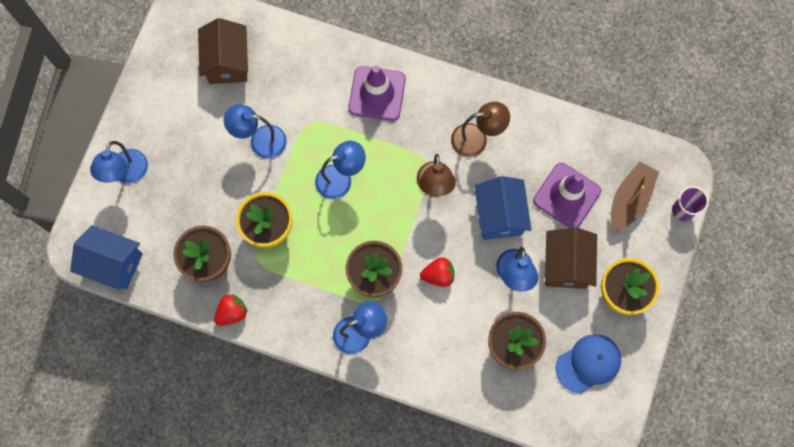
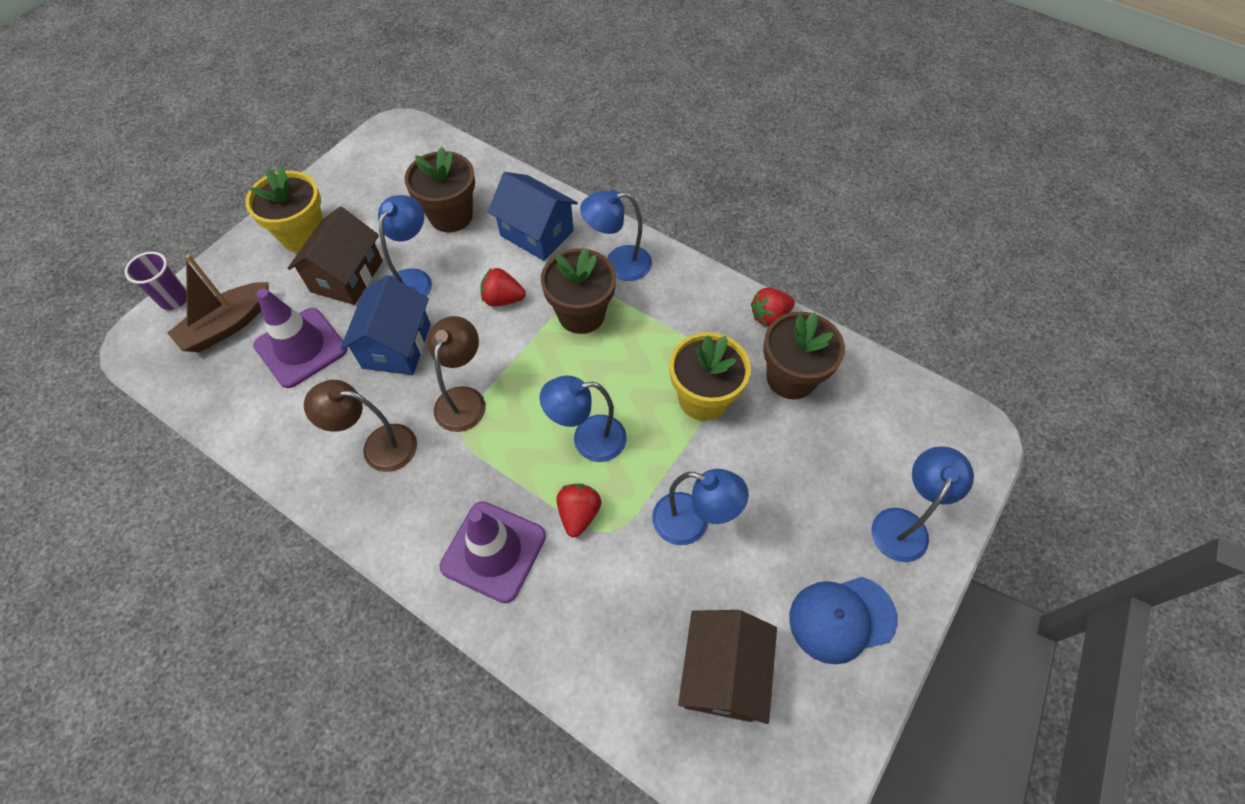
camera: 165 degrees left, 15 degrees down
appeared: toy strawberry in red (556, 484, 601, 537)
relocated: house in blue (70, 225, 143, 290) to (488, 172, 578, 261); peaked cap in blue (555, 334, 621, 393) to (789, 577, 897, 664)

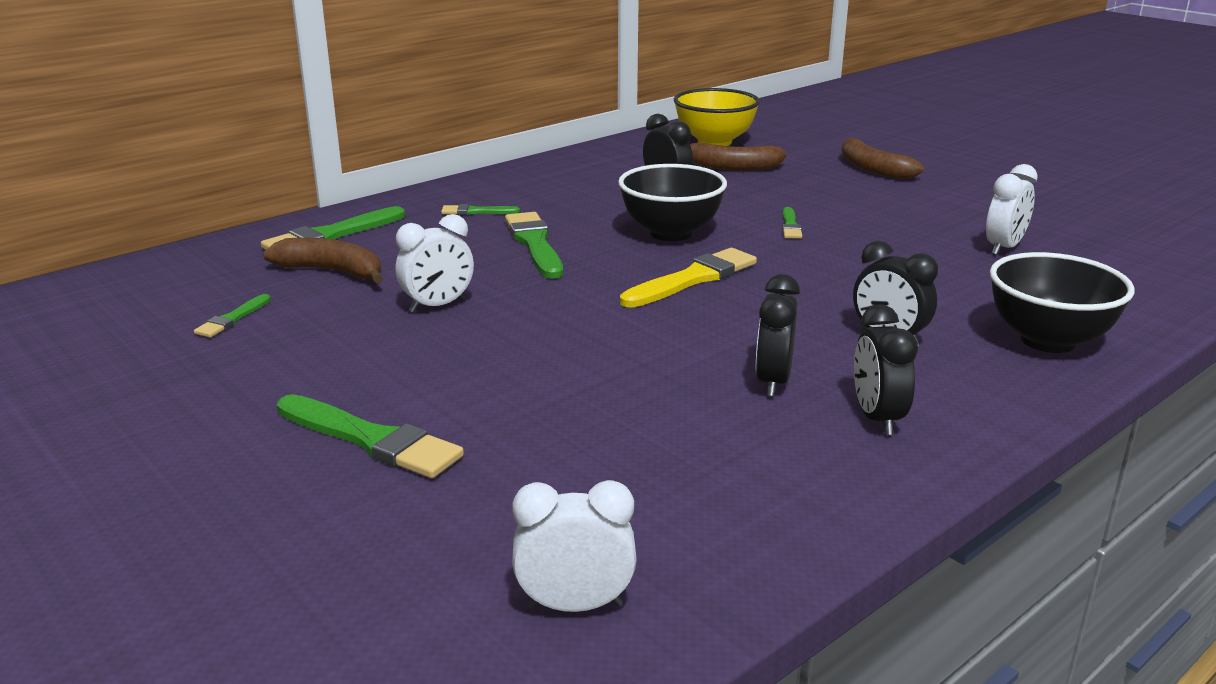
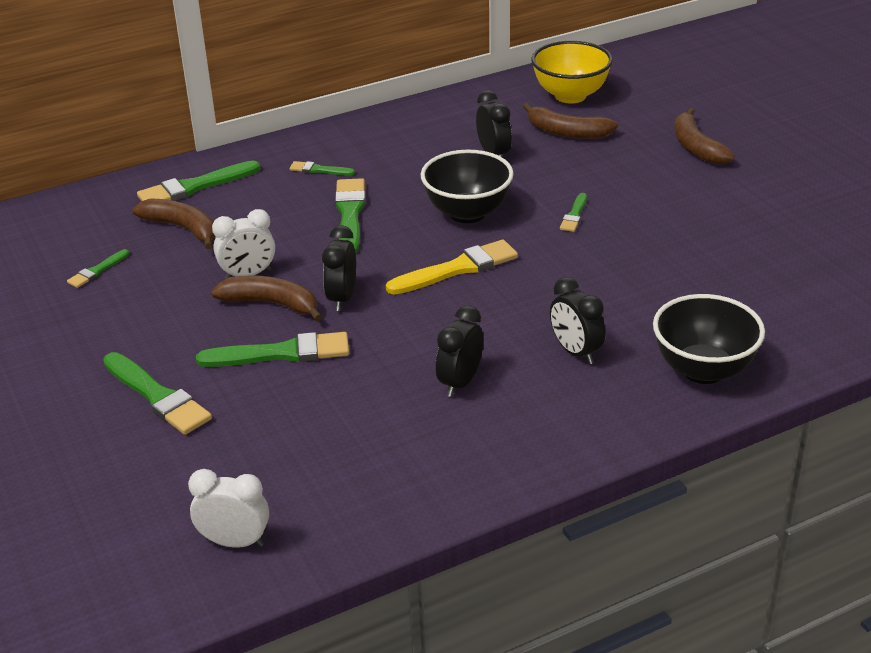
camera: 15 degrees right, 10 degrees up
missing: clock in white (986, 164, 1038, 255)
appeared: brush in green (196, 332, 349, 367); banana in dark brown (211, 275, 322, 321)
relocated: clock in black (854, 304, 918, 435) to (322, 225, 356, 311)

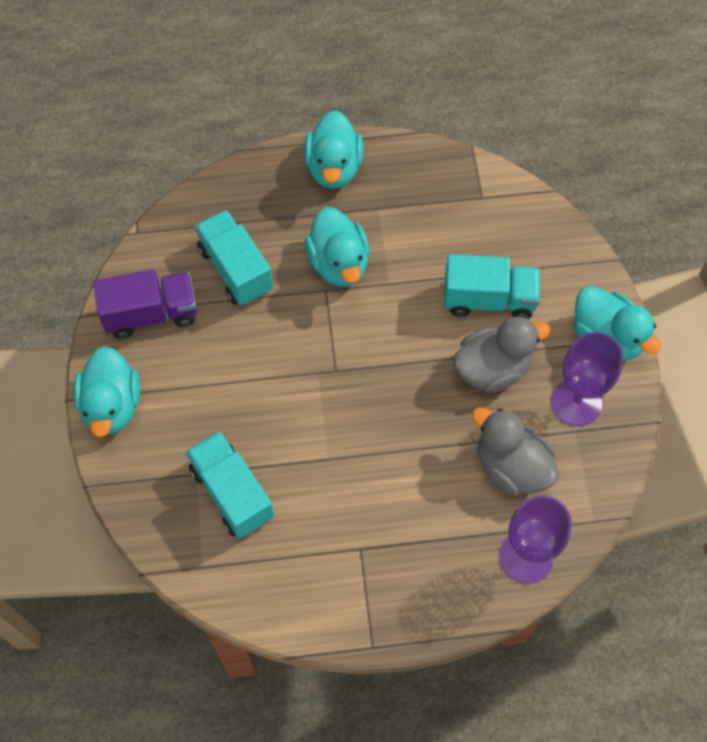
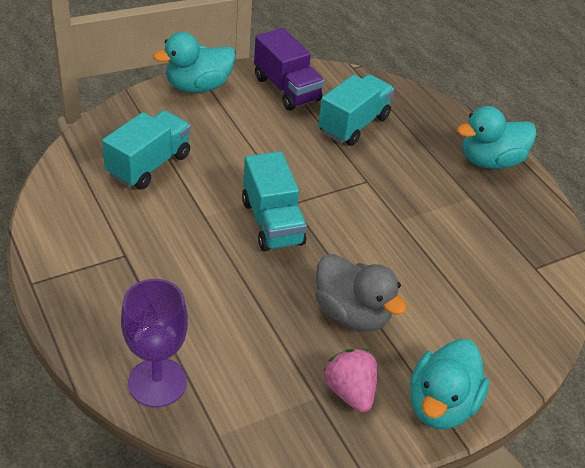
camera: 65 degrees right, 20 degrees down
missing: toy duck in turquoise (305, 207, 370, 287); toy duck in ash-grey (472, 407, 559, 495)
relocated: truck in turquoise (444, 254, 540, 319) to (242, 151, 307, 252)
exchanged: goblet in purple (551, 332, 624, 426) to toy strawberry in pink (323, 349, 377, 412)

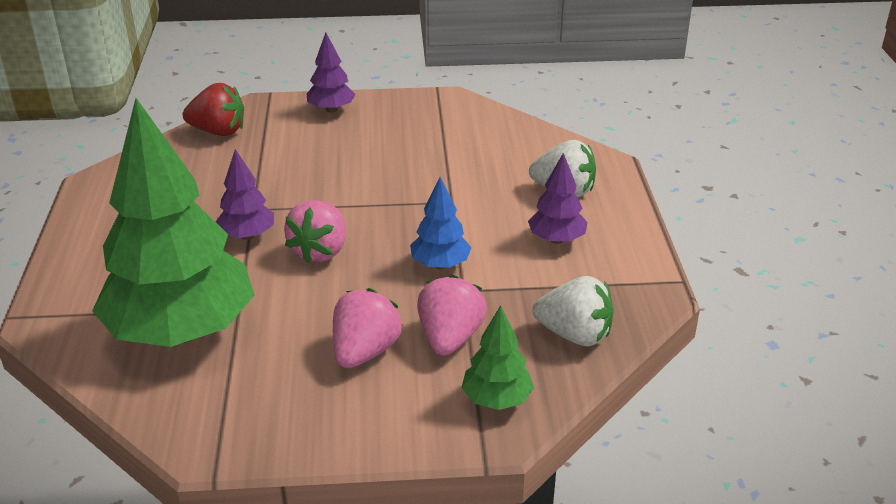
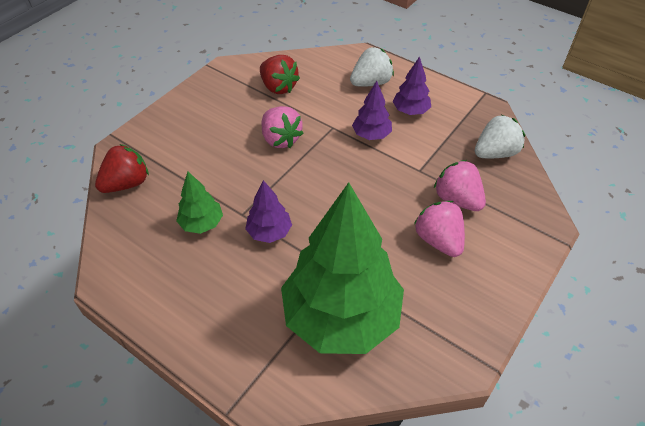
camera: 50 degrees left, 15 degrees up
missing: fir tree in blue (410, 177, 472, 269)
appeared: toy strawberry in red (260, 55, 300, 94)
relocated: fir tree in green (461, 305, 534, 410) to (176, 172, 223, 234); toy strawberry in pink (284, 200, 346, 264) to (261, 106, 303, 148); fir tree in purple (307, 32, 356, 113) to (352, 81, 392, 140)

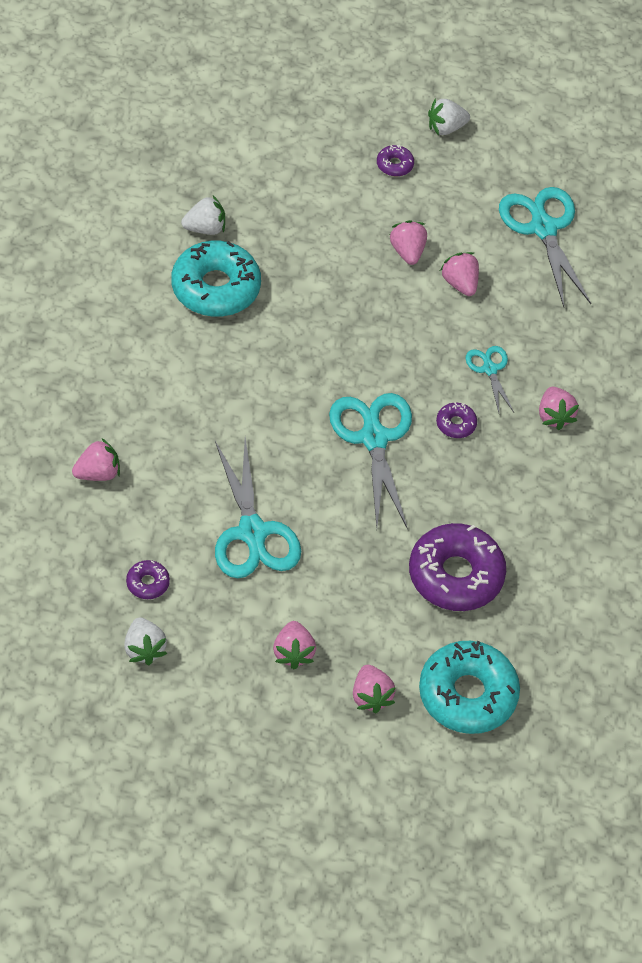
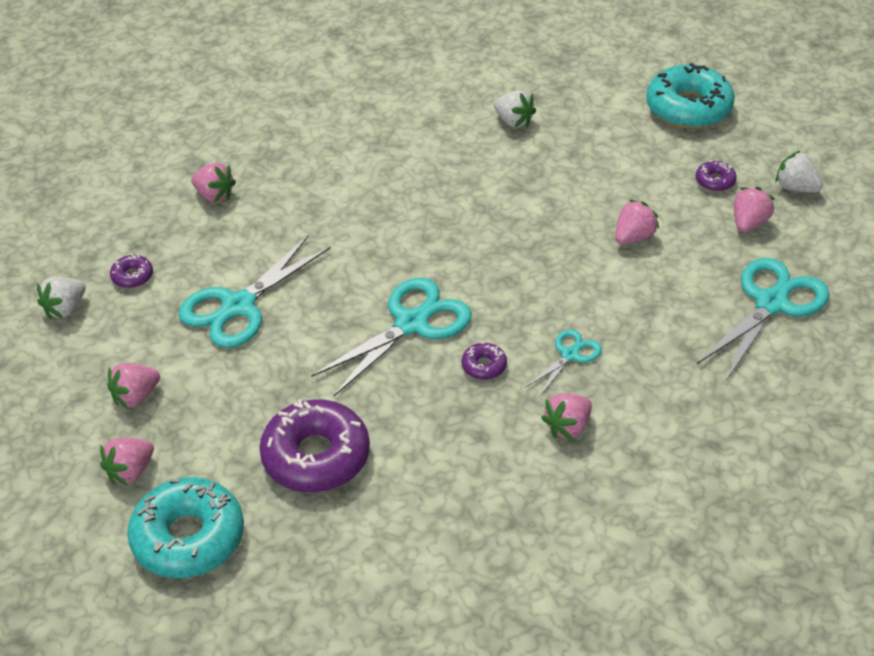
camera: 60 degrees right, 10 degrees down
relocated: doughnut in turquoise (171, 241, 261, 317) to (646, 63, 735, 129); toy strawberry in pink (440, 252, 479, 296) to (734, 187, 775, 232)

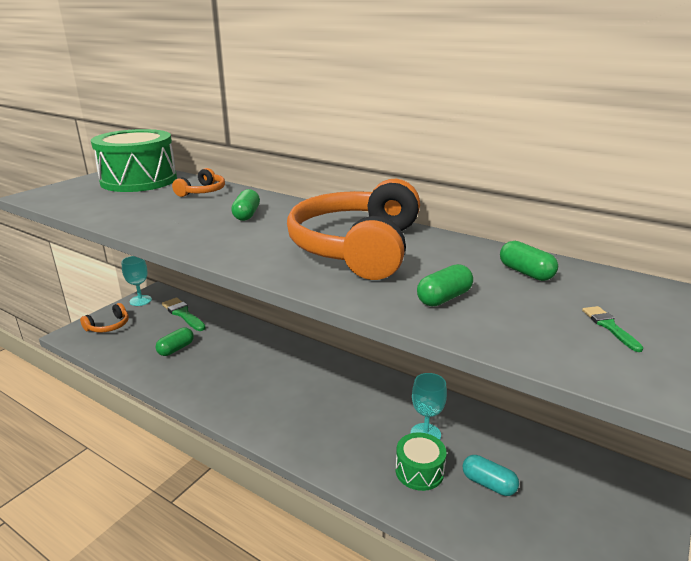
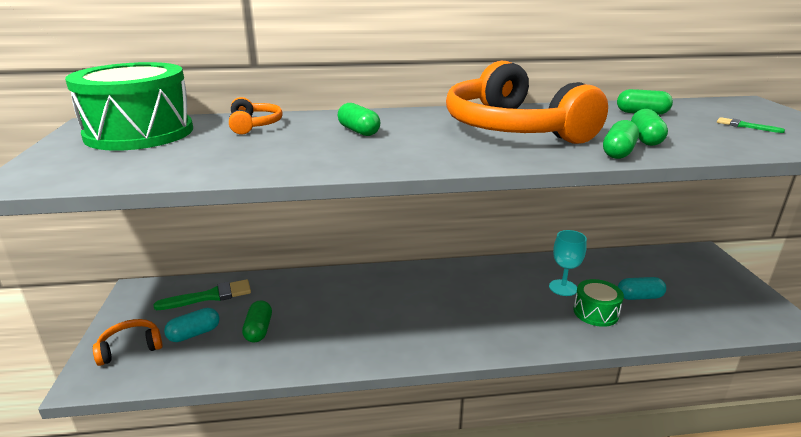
camera: 40 degrees left, 0 degrees up
missing: goblet in turquoise (121, 256, 152, 306)
appeared: capsule in turquoise (164, 308, 220, 342); capsule in green (603, 120, 639, 159)
spun: headphones in orange-coloured (80, 303, 129, 333) = (93, 319, 163, 366) 120 degrees counterclockwise; brush in green (162, 298, 206, 331) = (154, 279, 251, 310) 150 degrees clockwise

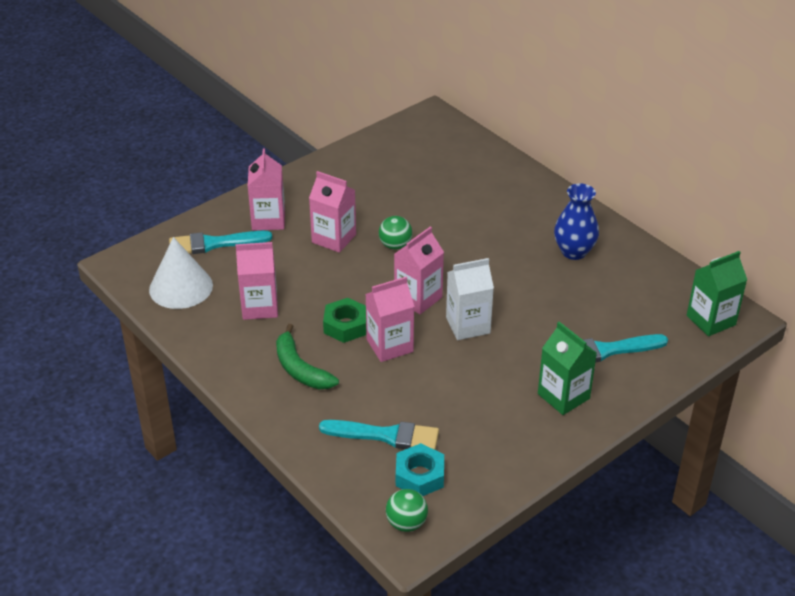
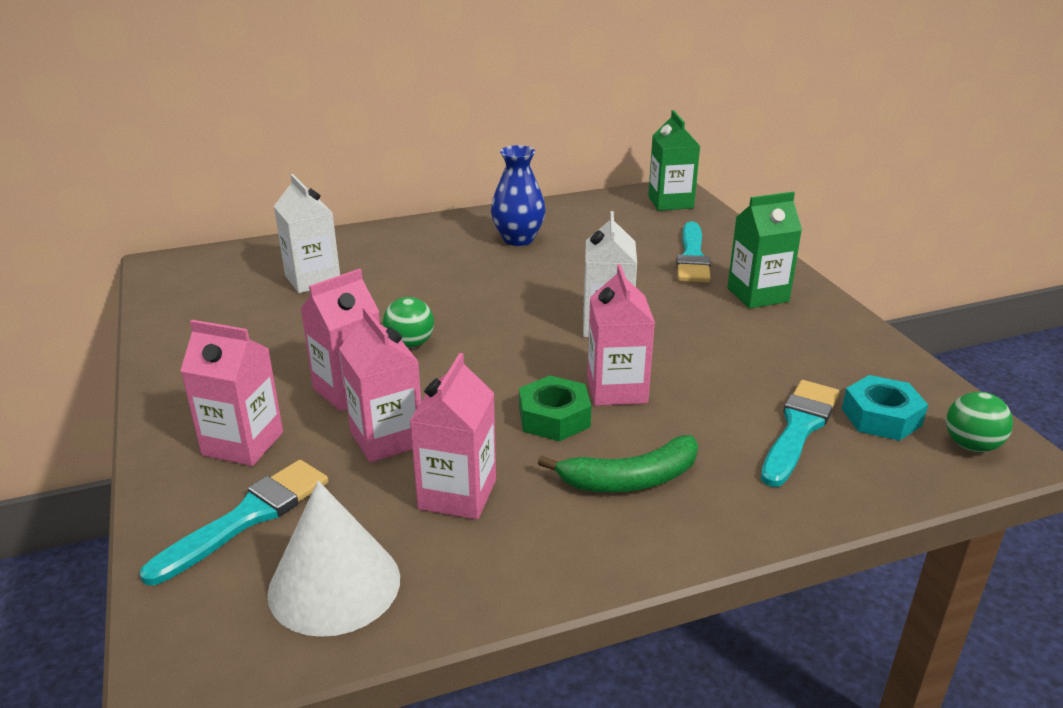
camera: 70 degrees left, 10 degrees down
appeared: juice carton in white (274, 174, 340, 293)
relocated: juice carton in pink (394, 227, 444, 314) to (339, 307, 421, 463)
spun: brush in turquoise (169, 231, 272, 254) = (140, 460, 328, 585) 150 degrees counterclockwise

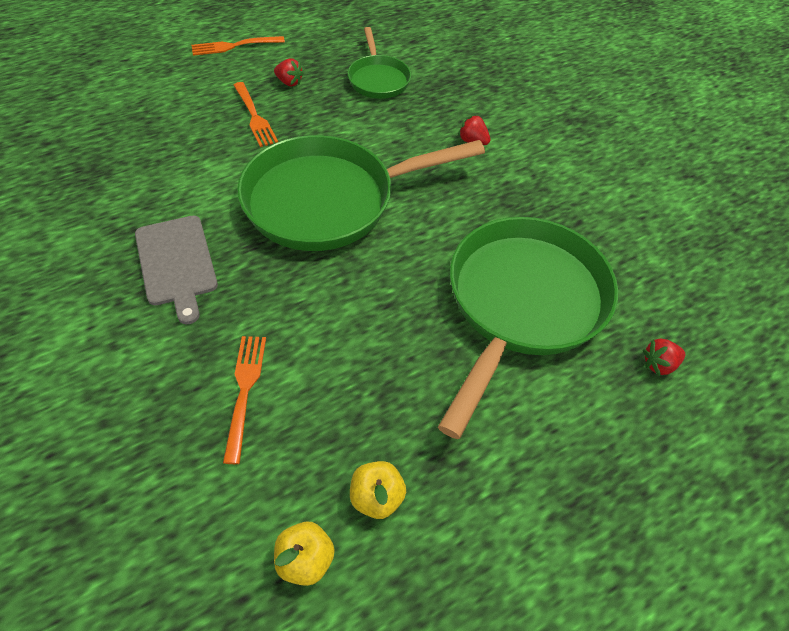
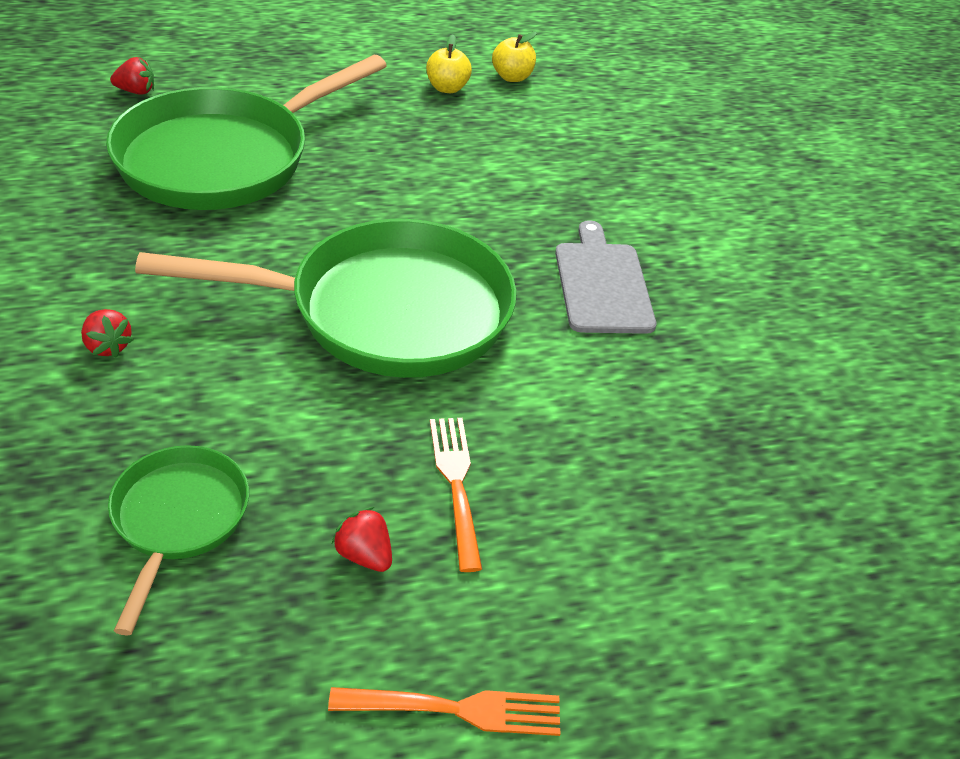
camera: 165 degrees left, 10 degrees down
missing: dinner fork in orange-coloured (223, 336, 266, 464)

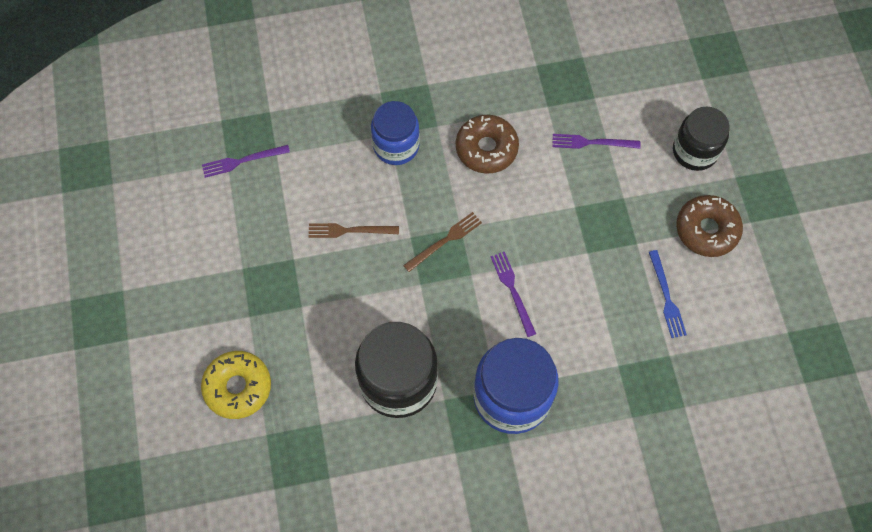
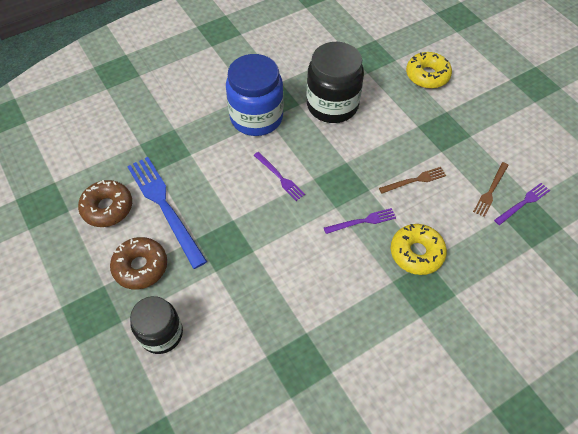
camera: 160 degrees right, 10 degrees down
relocated: doughnut in dark brown (456, 115, 519, 174) to (78, 180, 132, 227); dinner fork in purple (552, 134, 641, 149) to (324, 208, 396, 234); dinner fork in dark brown (403, 212, 482, 272) to (473, 162, 509, 217)
exchanged: jam jar in blue (371, 101, 420, 165) to doughnut in yellow (391, 224, 447, 275)
size: dinner fork in blue (649, 250, 687, 338) = (127, 157, 207, 269) x1.97

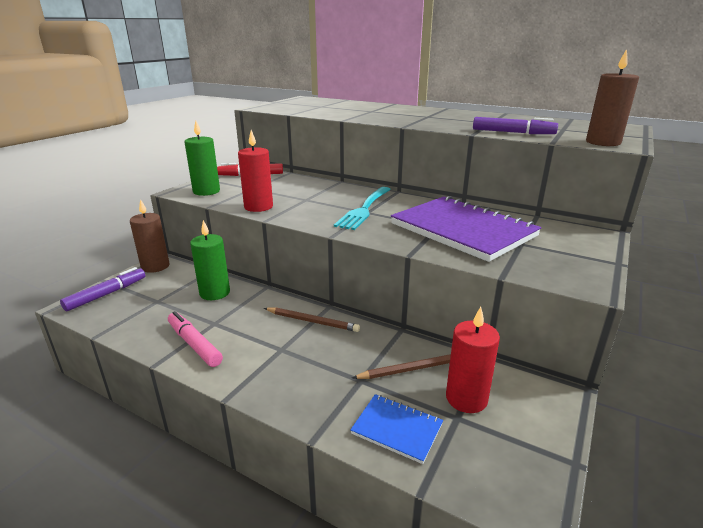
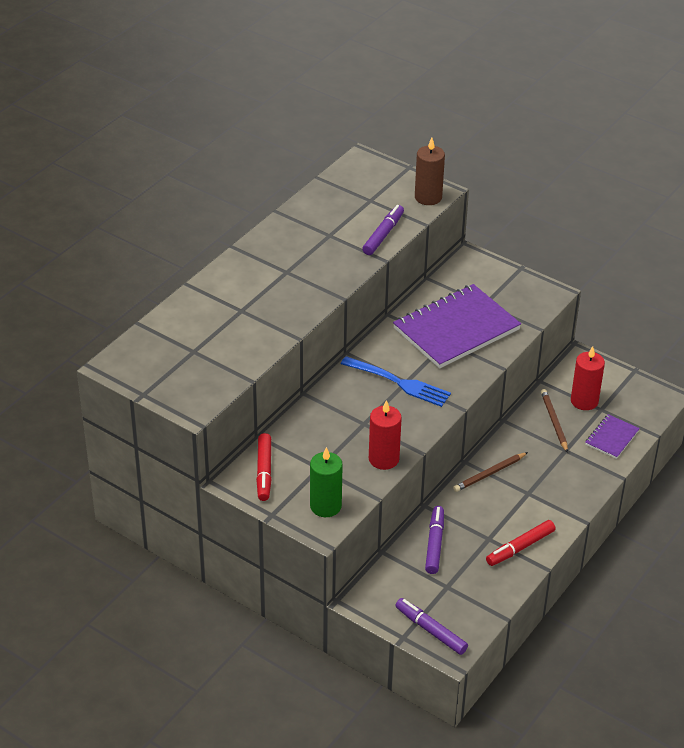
camera: 85 degrees left, 15 degrees up
missing: pillar candle in dark brown (130, 199, 169, 273)
exchanged: pillar candle in green (190, 220, 230, 300) to marker in purple (425, 506, 444, 574)
colour: dinner fork in turquoise (334, 187, 391, 230) to dinner fork in blue (341, 356, 451, 407); marker in pink (168, 311, 223, 367) to marker in red (486, 520, 555, 566); notebook in blue (350, 394, 443, 464) to notebook in purple (585, 414, 640, 459)
spun: lead pencil in dark brown (264, 307, 360, 332) = (453, 452, 528, 492) 150 degrees counterclockwise

